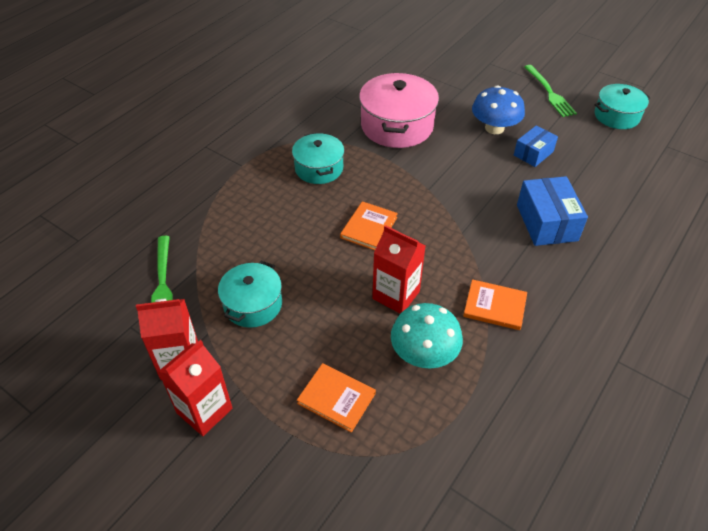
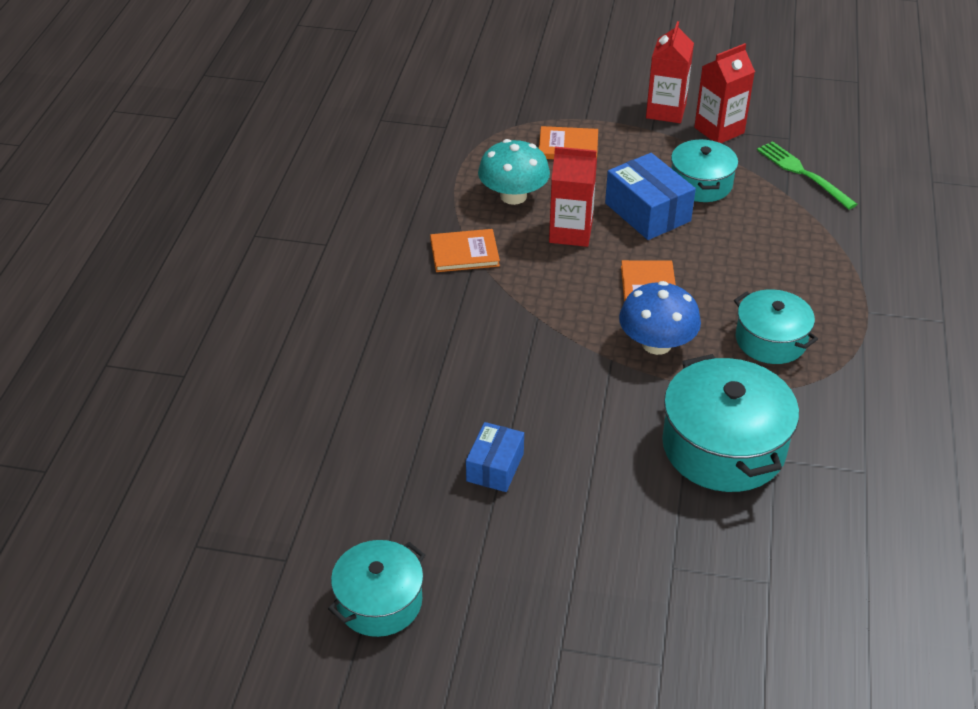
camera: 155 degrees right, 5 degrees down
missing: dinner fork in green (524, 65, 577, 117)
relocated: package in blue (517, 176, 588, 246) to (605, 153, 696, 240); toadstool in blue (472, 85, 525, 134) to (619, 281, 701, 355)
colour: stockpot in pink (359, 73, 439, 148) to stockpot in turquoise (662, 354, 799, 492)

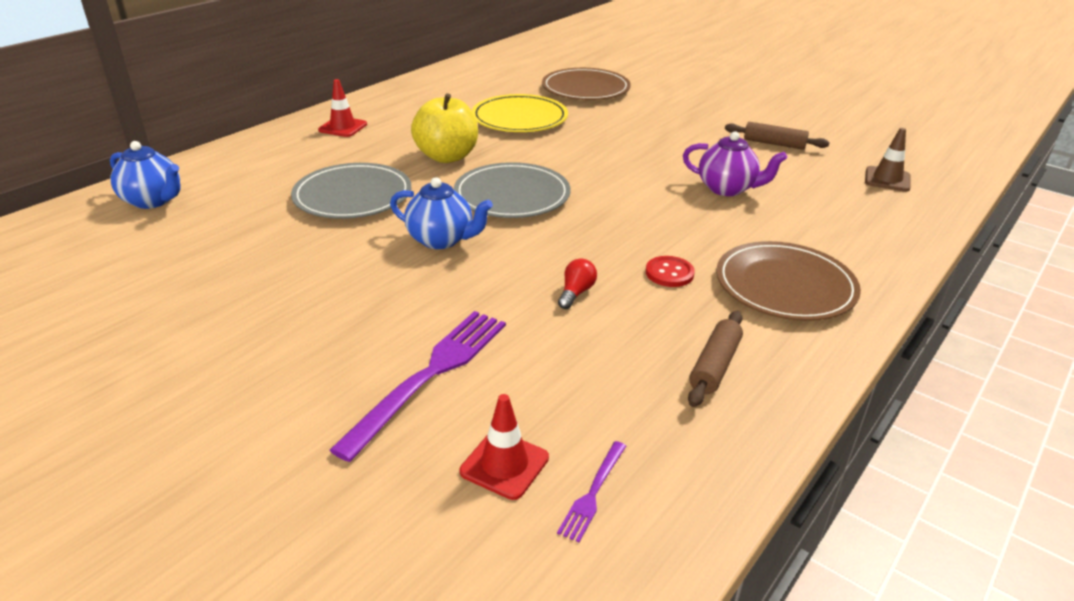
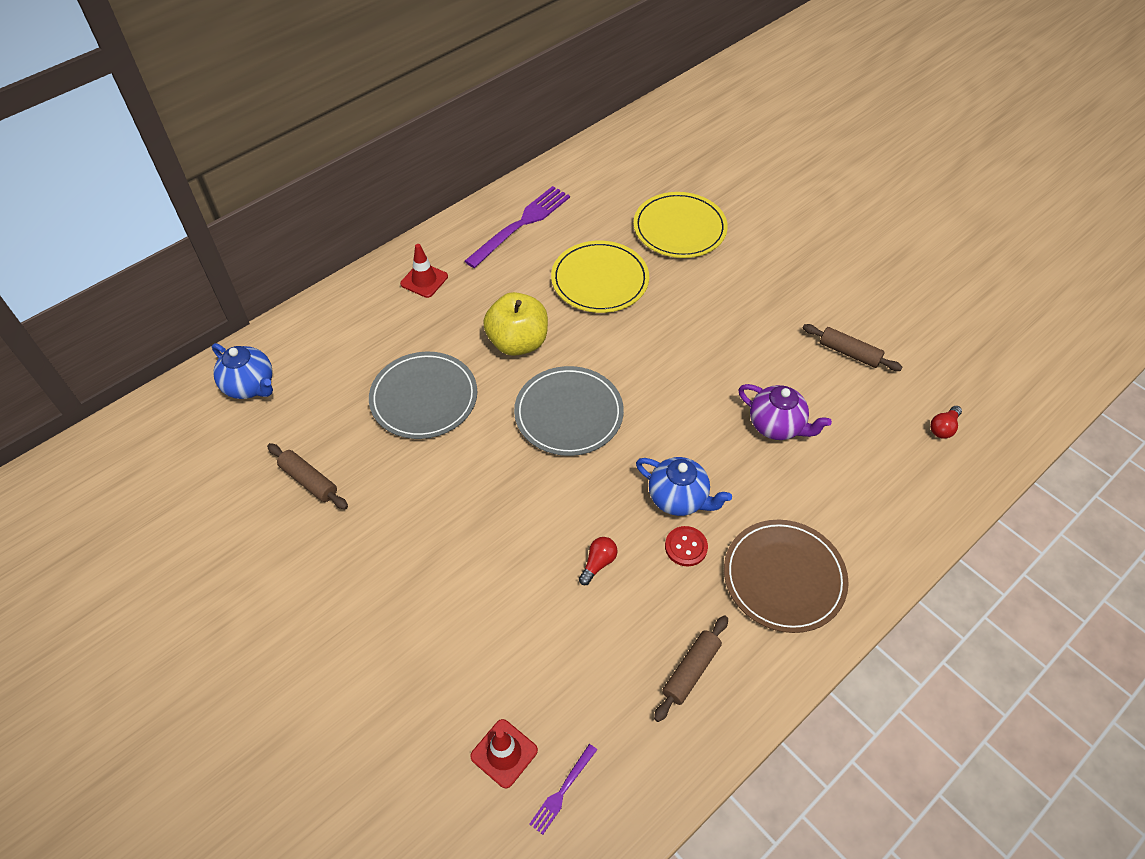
camera: 10 degrees right, 20 degrees up
appeared: pastry roller in dark brown (267, 443, 348, 509)
relocated: dinner fork in purple (329, 311, 506, 462) to (465, 186, 570, 268); china teapot in blue (390, 177, 493, 249) to (636, 457, 732, 516)
exchanged: traffic cone in dark brown (865, 128, 911, 192) to bulb in red (930, 406, 962, 439)
colour: dinner plate in dark brown (542, 68, 631, 100) to dinner plate in yellow (634, 192, 728, 258)

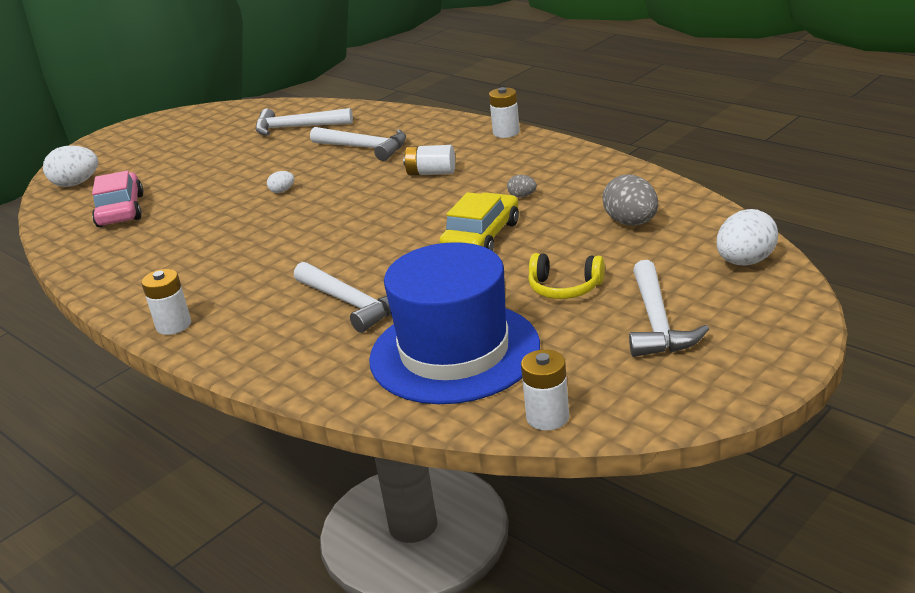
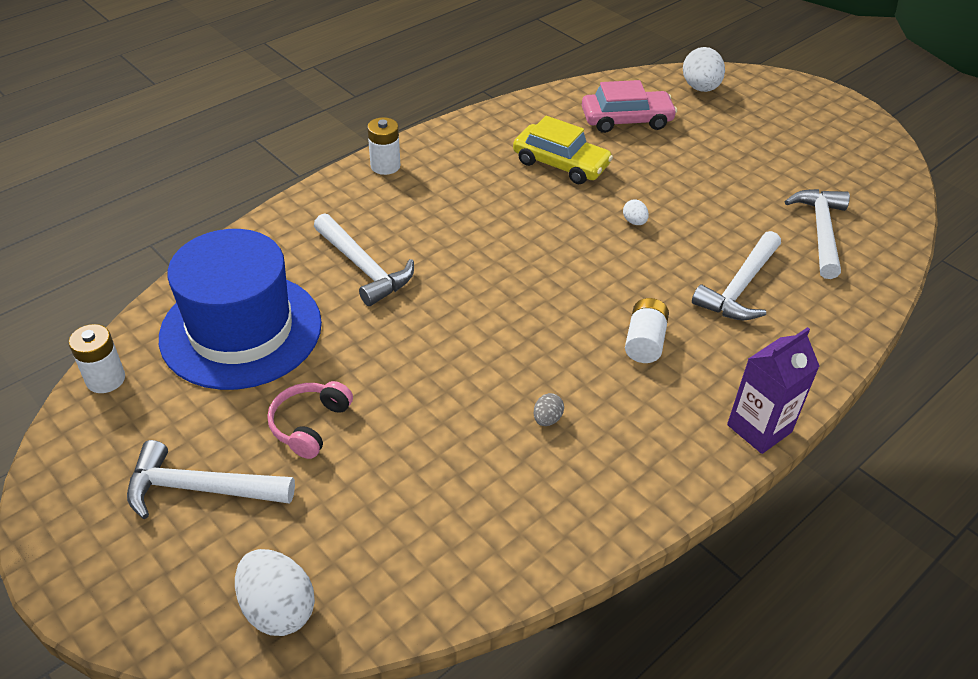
camera: 90 degrees right, 15 degrees up
missing: egg shape in ash-grey (603, 174, 658, 226)
relocated: automobile in yellow (439, 192, 519, 251) to (513, 116, 613, 184)
exchanged: AA battery in white (489, 87, 520, 138) to juice carton in purple (727, 327, 820, 454)
colour: headphones in yellow (528, 253, 605, 299) to headphones in pink (267, 381, 353, 459)
spun: claw hammer in white (294, 262, 391, 333) = (314, 213, 414, 306) 90 degrees counterclockwise

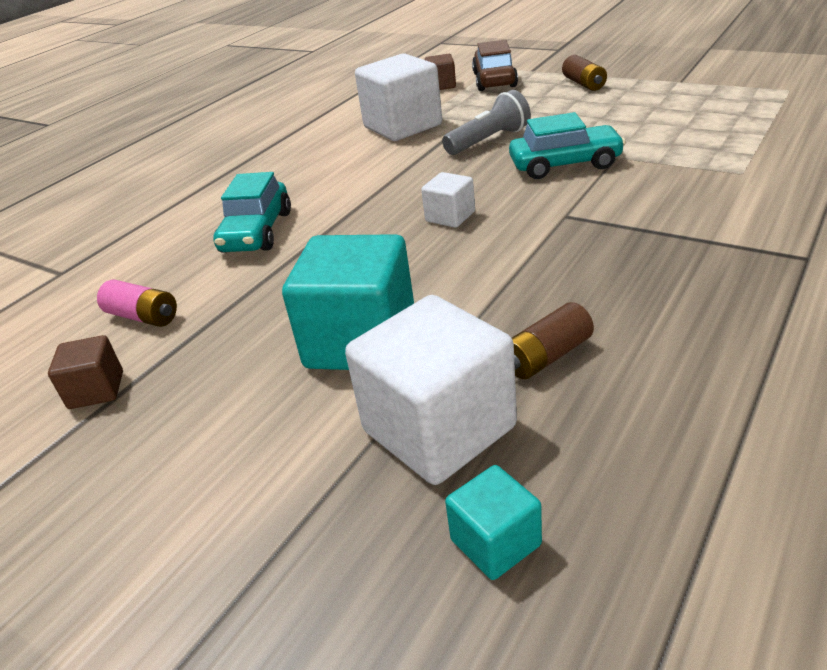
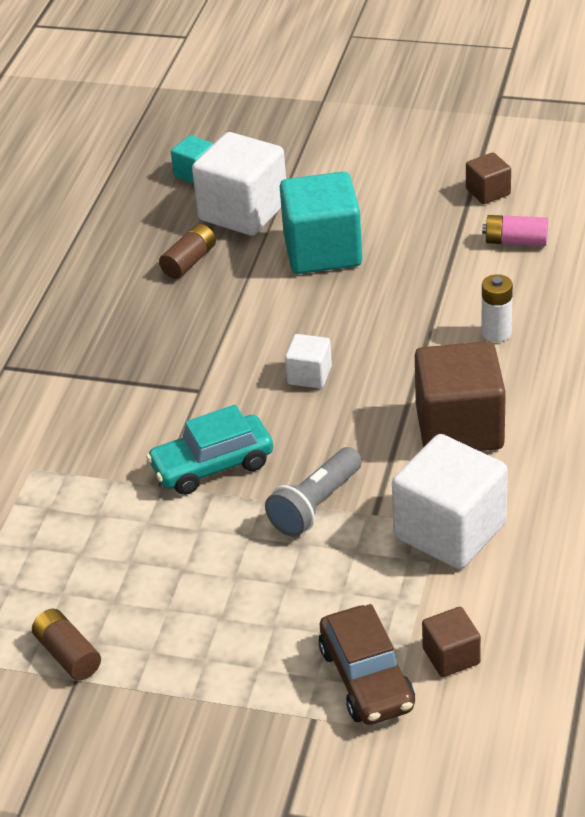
camera: 160 degrees right, 5 degrees up
appeared: solid cube in dark brown (415, 341, 506, 451)
relocated: AA battery in dark brown (562, 55, 607, 91) to (32, 609, 101, 681)
exchanged: automobile in turquoise (213, 172, 291, 253) to AA battery in white (481, 274, 513, 342)

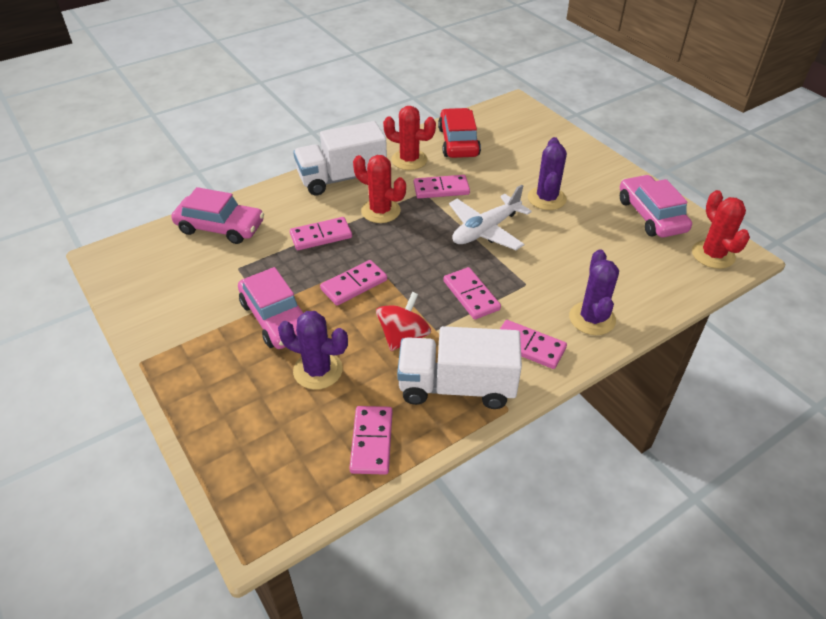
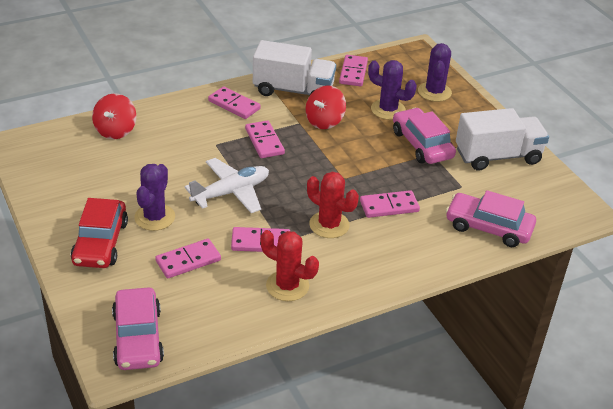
camera: 175 degrees left, 5 degrees down
missing: saguaro cactus in red (692, 190, 750, 269)
appeared: whirligig in red (92, 93, 136, 139)
relocated: automobile in red (438, 108, 481, 158) to (71, 198, 128, 268); automobile in pink (620, 175, 692, 237) to (112, 287, 164, 370); domino in pink (320, 260, 387, 306) to (155, 238, 221, 278); saguaro cactus in purple (569, 249, 619, 335) to (418, 43, 452, 102); truck in white (293, 121, 387, 196) to (456, 108, 549, 171)

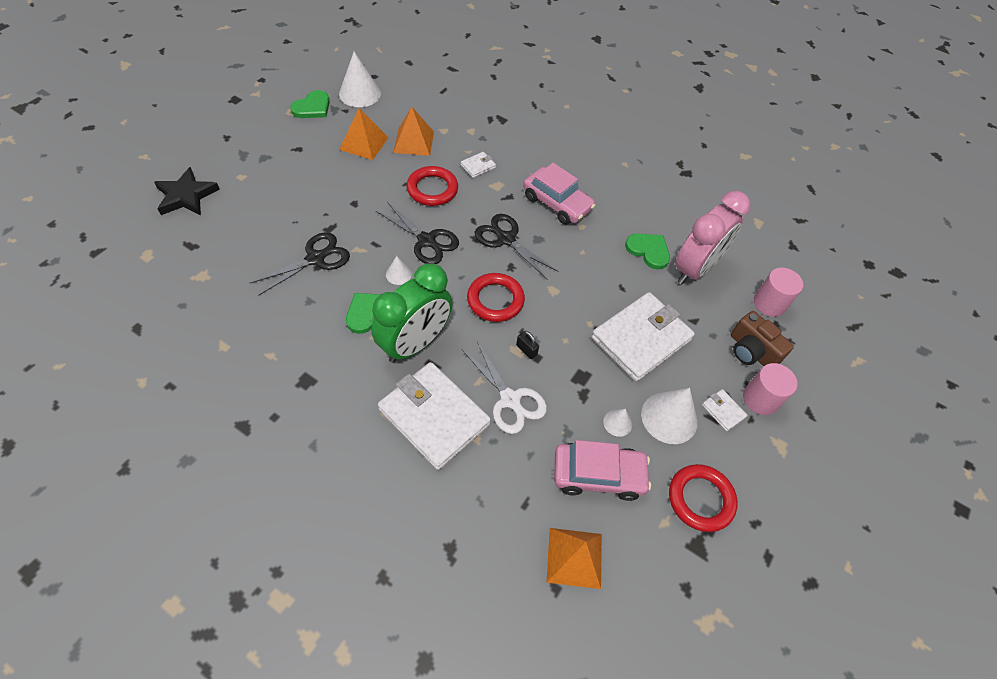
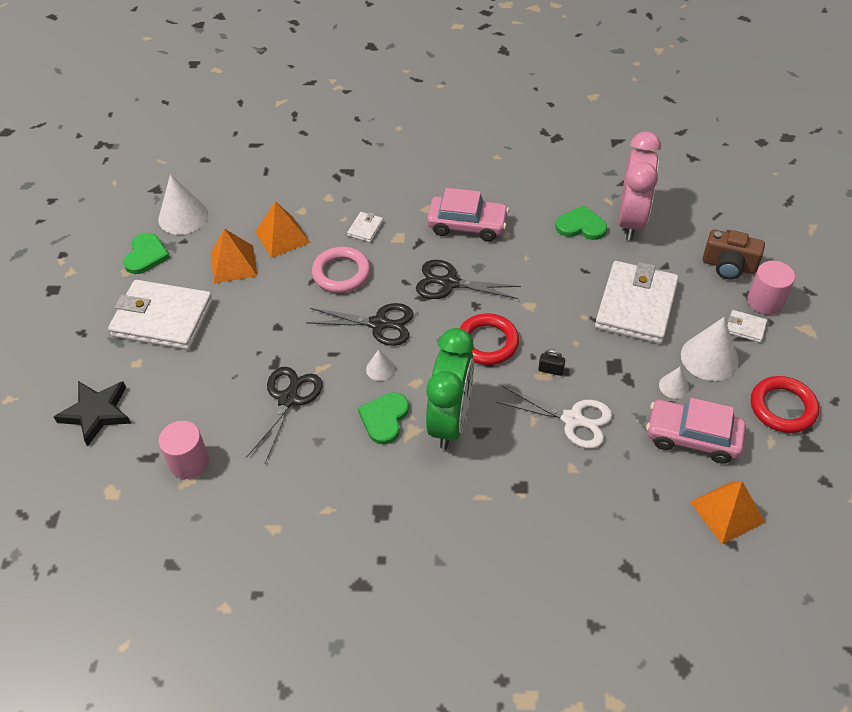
camera: 25 degrees left, 5 degrees down
relocated: card wallet in white (378, 362, 491, 470) to (108, 280, 213, 350); cylinder in pink (754, 268, 803, 317) to (159, 421, 209, 479)
colour: ring in red (406, 166, 458, 206) to ring in pink (312, 247, 370, 293)
spun: automobile in pink (554, 440, 651, 501) = (646, 398, 746, 464) 135 degrees counterclockwise

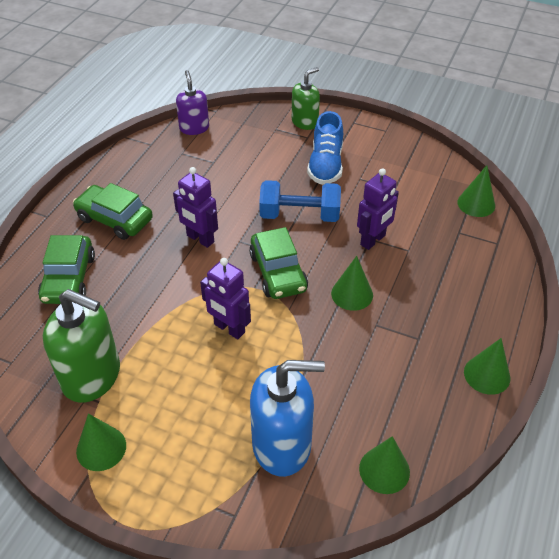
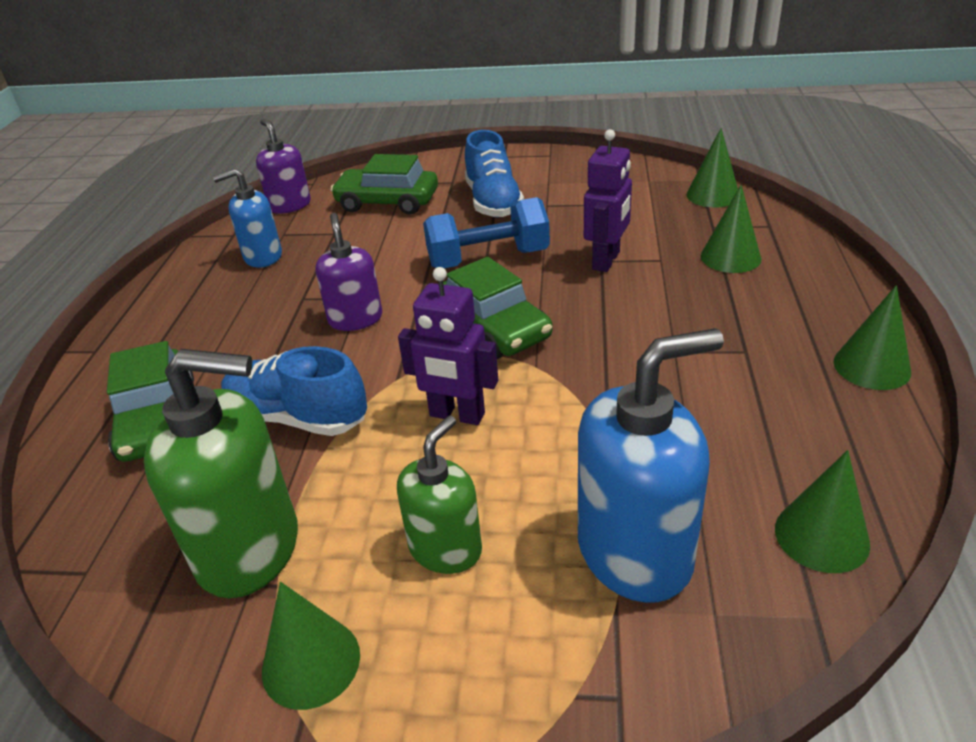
camera: 15 degrees left, 10 degrees down
appeared: pump bottle in blue (212, 168, 282, 268); sneaker in blue (221, 346, 367, 436)
relocated: automobile in green (73, 183, 153, 240) to (331, 154, 438, 215); pump bottle in green (292, 67, 320, 130) to (397, 415, 482, 574); cone in green (331, 256, 373, 311) to (701, 185, 761, 273)
exchanged: robot in purple (173, 167, 218, 248) to pump bottle in purple (316, 213, 382, 331)

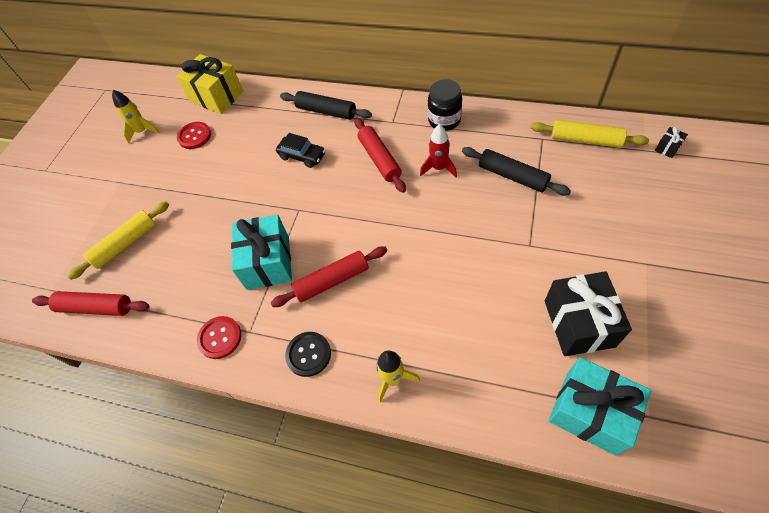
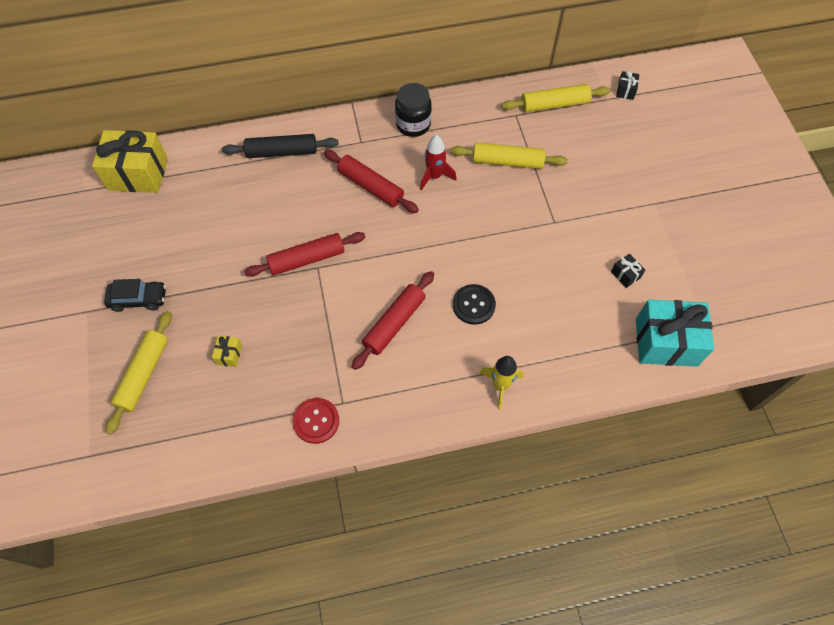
camera: 35 degrees left, 5 degrees up
missing: rocket in yellow (112, 90, 160, 144); button in red (177, 122, 211, 149); present in turquoise (231, 215, 292, 290)
appeared: present in yellow (212, 335, 242, 367)
relocated: automobile in black (276, 133, 325, 168) to (104, 279, 166, 312); pastry roller in red (32, 291, 150, 316) to (244, 232, 365, 277); button in black (285, 332, 331, 377) to (453, 284, 496, 325)
colour: pastry roller in black (462, 147, 571, 195) to pastry roller in yellow (451, 143, 568, 169)
size: present in black (545, 271, 632, 356) = (611, 254, 645, 288) x0.42

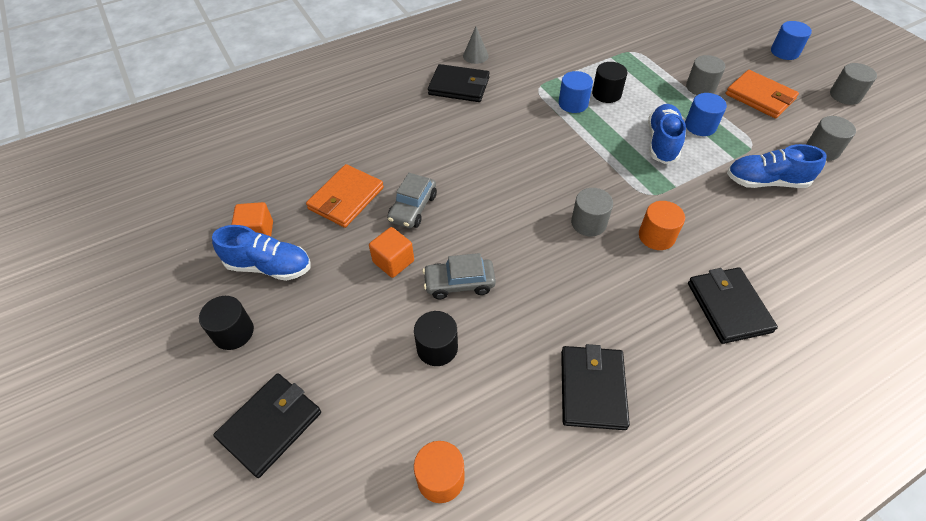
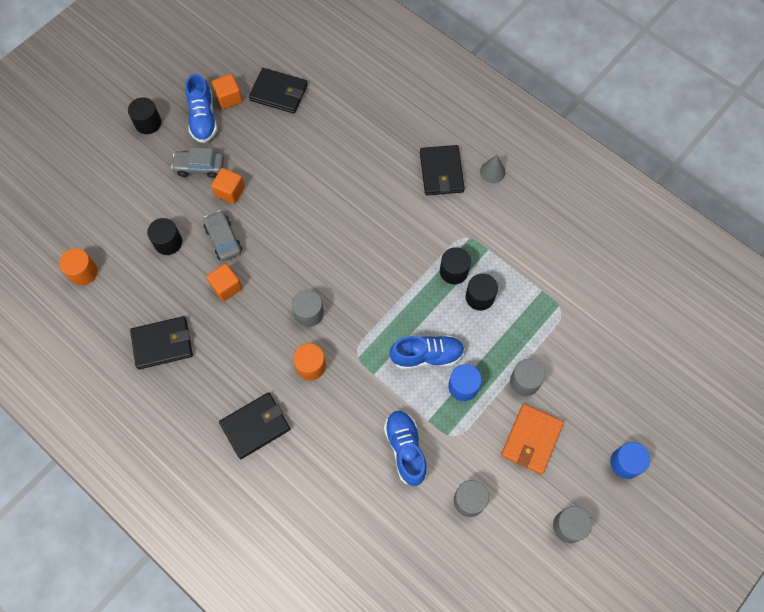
camera: 70 degrees right, 15 degrees up
missing: card wallet in orange-coloured (306, 164, 384, 228)
appeared: solid cube in orange-coloured (206, 263, 242, 302)
relocated: automobile in ash-grey (387, 173, 437, 228) to (171, 148, 224, 178); card wallet in black (214, 373, 321, 478) to (249, 68, 308, 114)
colour: cylinder in blue (559, 71, 593, 113) to cylinder in black (440, 247, 471, 284)

